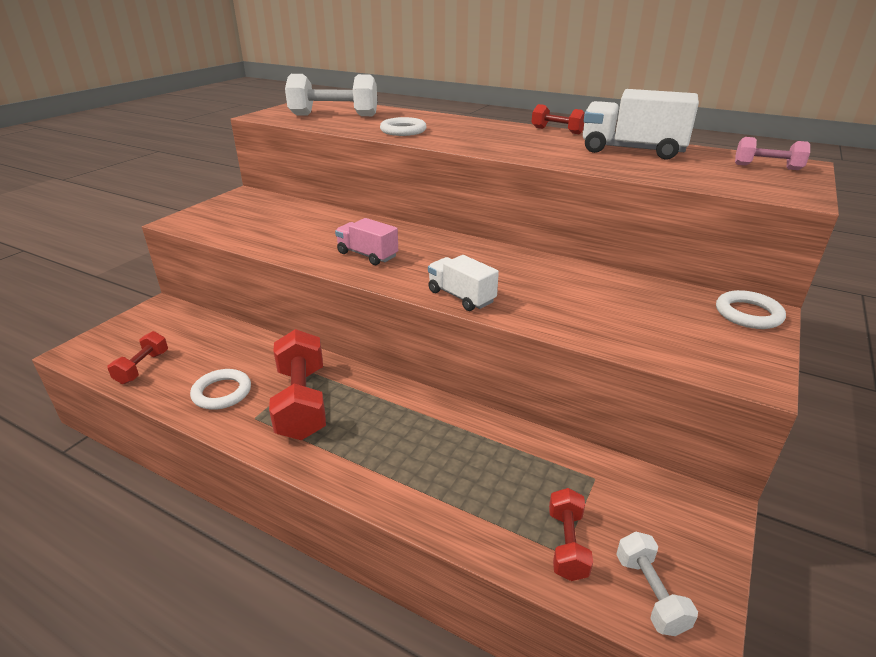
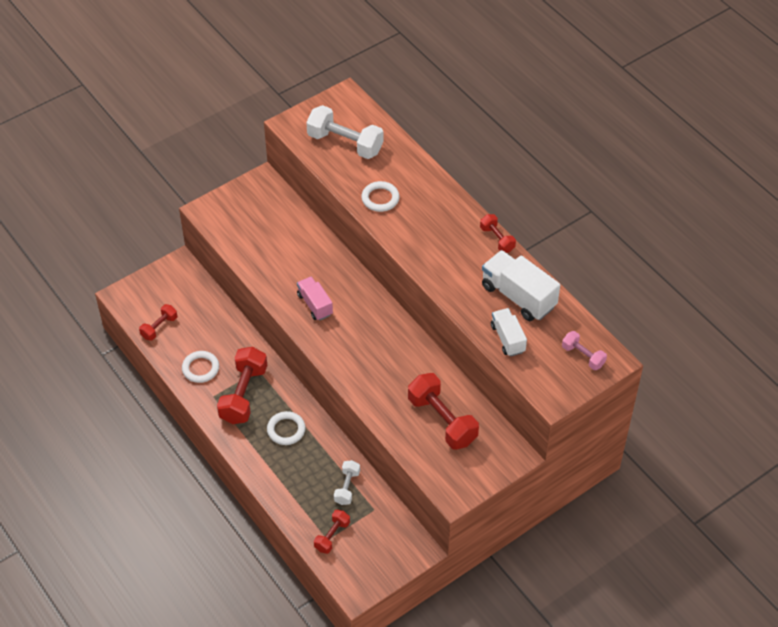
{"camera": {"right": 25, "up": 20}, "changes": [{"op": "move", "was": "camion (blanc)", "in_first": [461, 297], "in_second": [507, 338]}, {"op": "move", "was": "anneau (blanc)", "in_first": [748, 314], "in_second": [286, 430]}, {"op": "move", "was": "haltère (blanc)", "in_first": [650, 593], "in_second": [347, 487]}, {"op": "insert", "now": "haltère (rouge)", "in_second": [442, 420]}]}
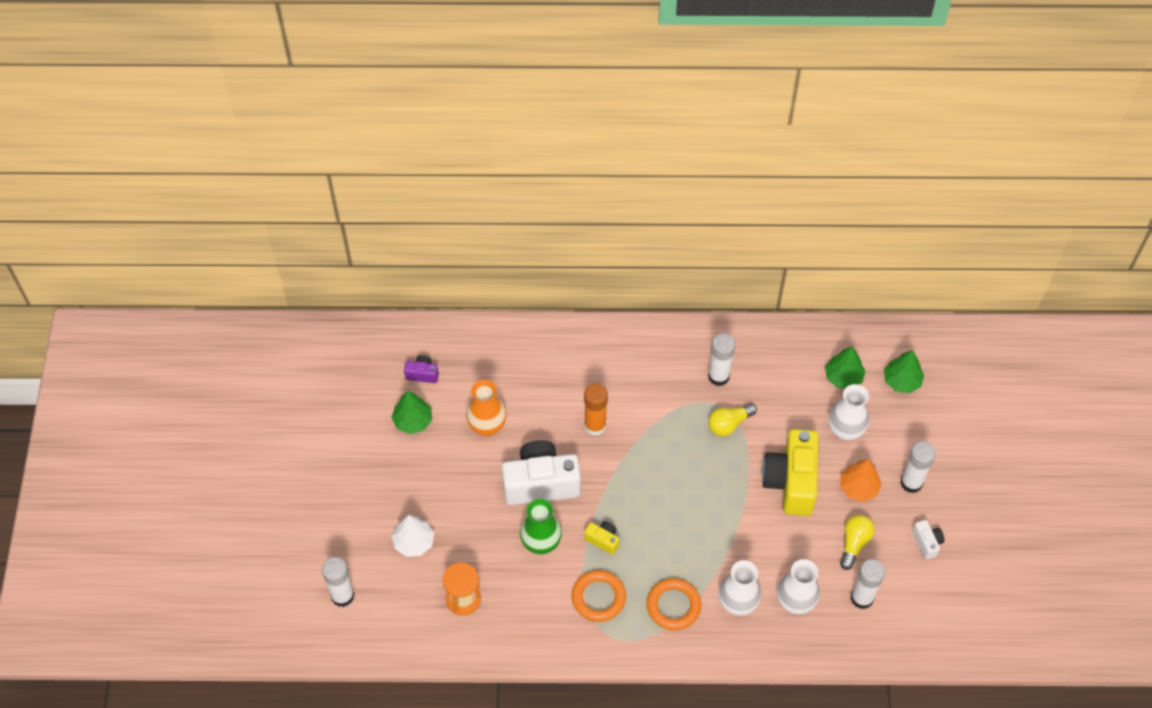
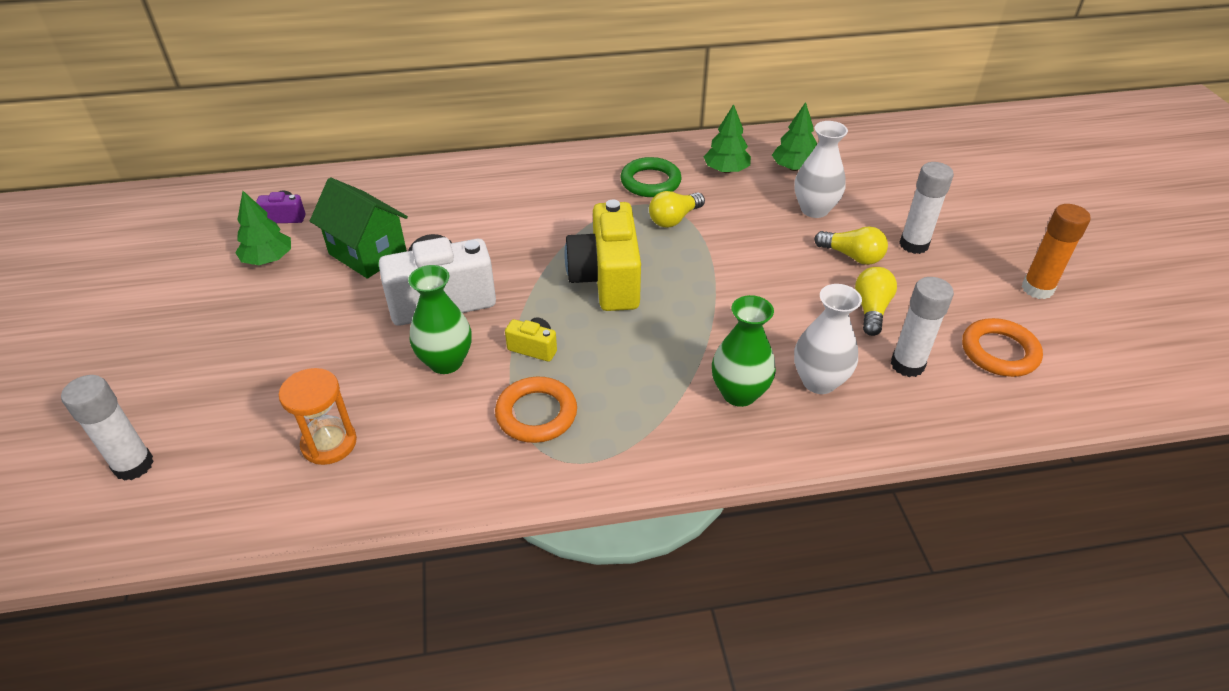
{"camera": {"right": -10, "up": -15}, "changes": [{"op": "replace", "was": "bâton de colle (blanc)", "now": "anneau (vert)", "in_first": [718, 376], "in_second": [650, 182]}, {"op": "move", "was": "arbre (vert)", "in_first": [902, 381], "in_second": [726, 170]}, {"op": "replace", "was": "vase (orange)", "now": "maison (vert)", "in_first": [487, 426], "in_second": [368, 254]}, {"op": "move", "was": "bâton de colle (orange)", "in_first": [595, 425], "in_second": [1037, 289]}, {"op": "move", "was": "appareil photo (jaune)", "in_first": [791, 482], "in_second": [606, 280]}, {"op": "replace", "was": "arbre (orange)", "now": "ampoule (jaune)", "in_first": [858, 487], "in_second": [852, 256]}, {"op": "delete", "was": "arbre (blanc)", "in_first": [414, 542]}, {"op": "delete", "was": "appareil photo (blanc)", "in_first": [927, 543]}, {"op": "recolor", "was": "vase (blanc)", "now": "vase (vert)", "in_first": [737, 603], "in_second": [739, 393]}, {"op": "move", "was": "anneau (orange)", "in_first": [673, 606], "in_second": [999, 352]}]}
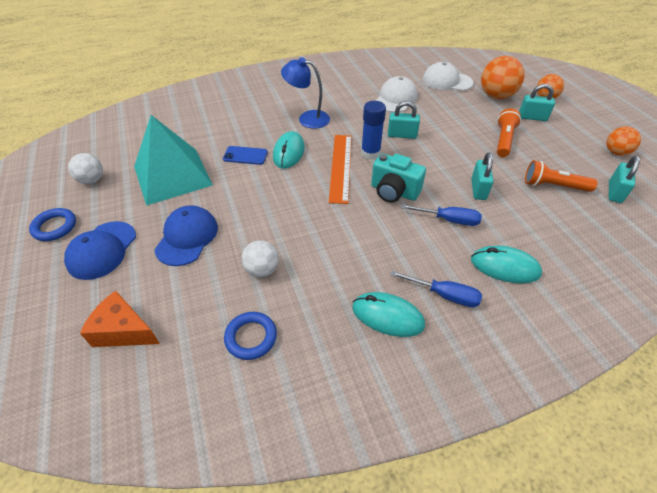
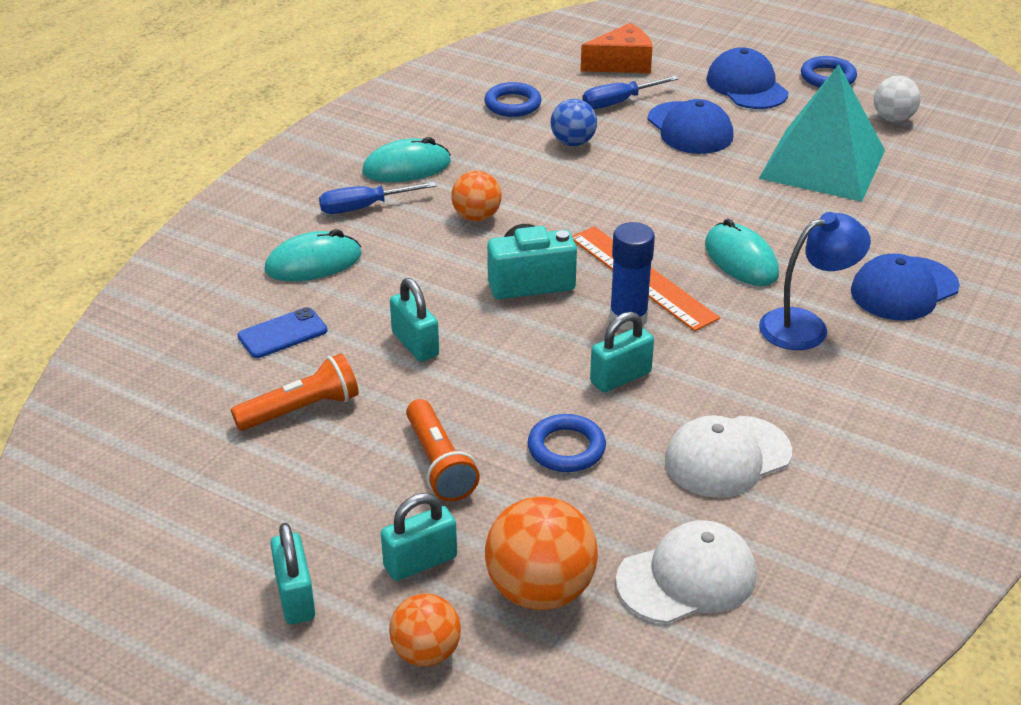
{"camera": {"right": 140, "up": -10}, "changes": [{"op": "rotate", "was": "casquette (blanc)", "in_first": [396, 98], "in_second": [727, 457], "clockwise": 75}, {"op": "move", "was": "balle (orange)", "in_first": [616, 152], "in_second": [476, 217]}, {"op": "move", "was": "téléphone (bleu)", "in_first": [245, 156], "in_second": [282, 333]}, {"op": "move", "was": "cadenas (turquoise)", "in_first": [614, 192], "in_second": [295, 597]}, {"op": "move", "was": "tournevis (bleu)", "in_first": [449, 220], "in_second": [618, 102]}, {"op": "recolor", "was": "balle (blanc)", "now": "balle (bleu)", "in_first": [262, 270], "in_second": [573, 142]}, {"op": "insert", "now": "casquette (bleu)", "in_second": [904, 289]}, {"op": "insert", "now": "anneau (bleu)", "in_second": [566, 448]}]}
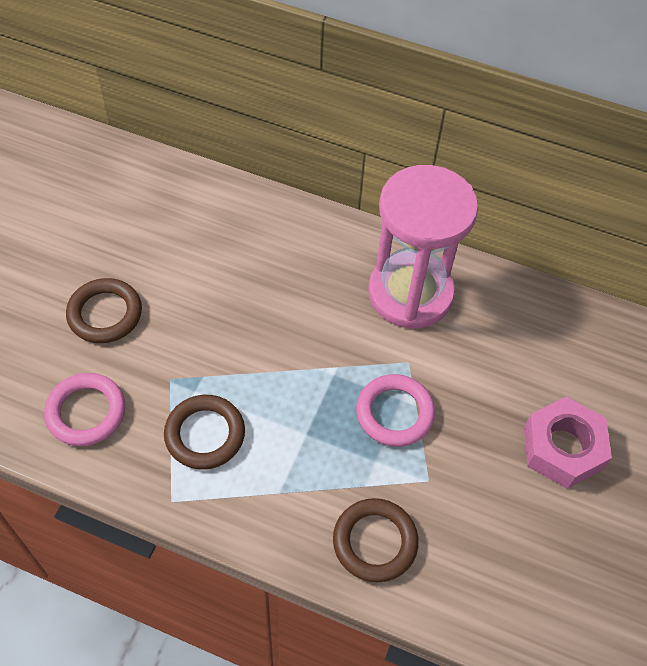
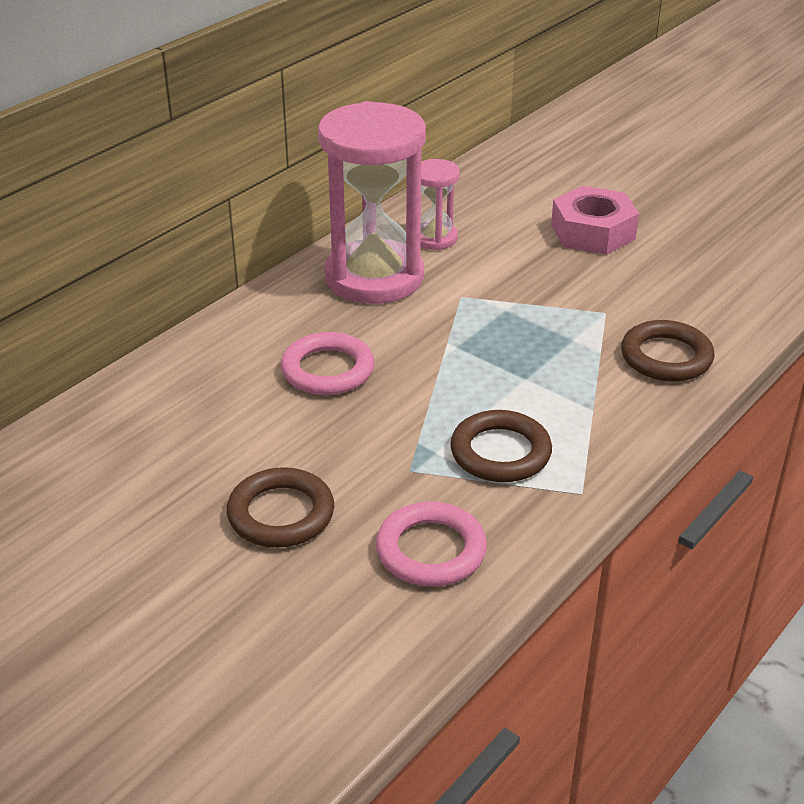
{"camera": {"right": -70, "up": -20}, "changes": [{"op": "move", "was": "anneau (rose)", "in_first": [394, 413], "in_second": [327, 370]}, {"op": "insert", "now": "sablier (rose)", "in_second": [434, 238]}]}
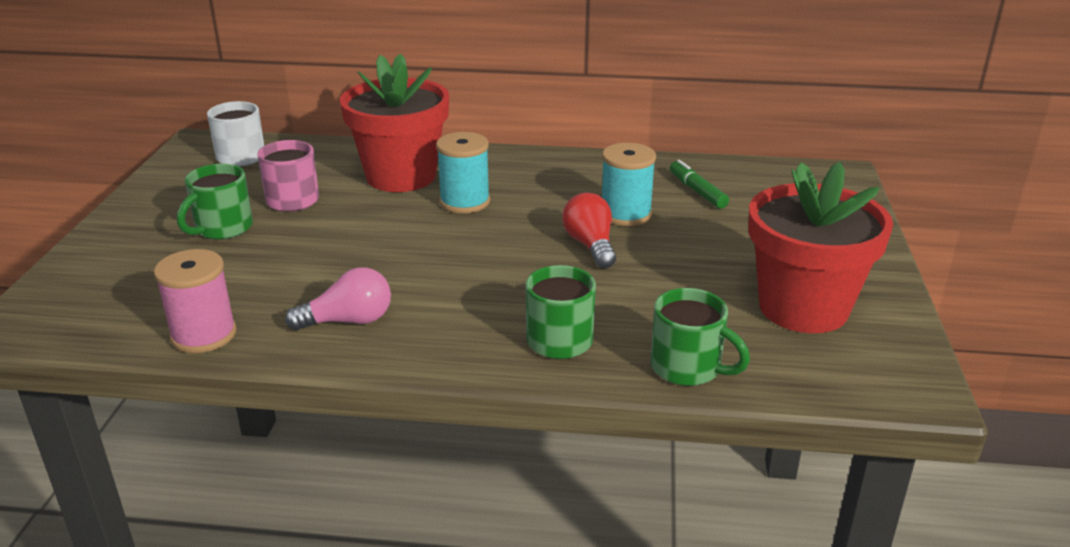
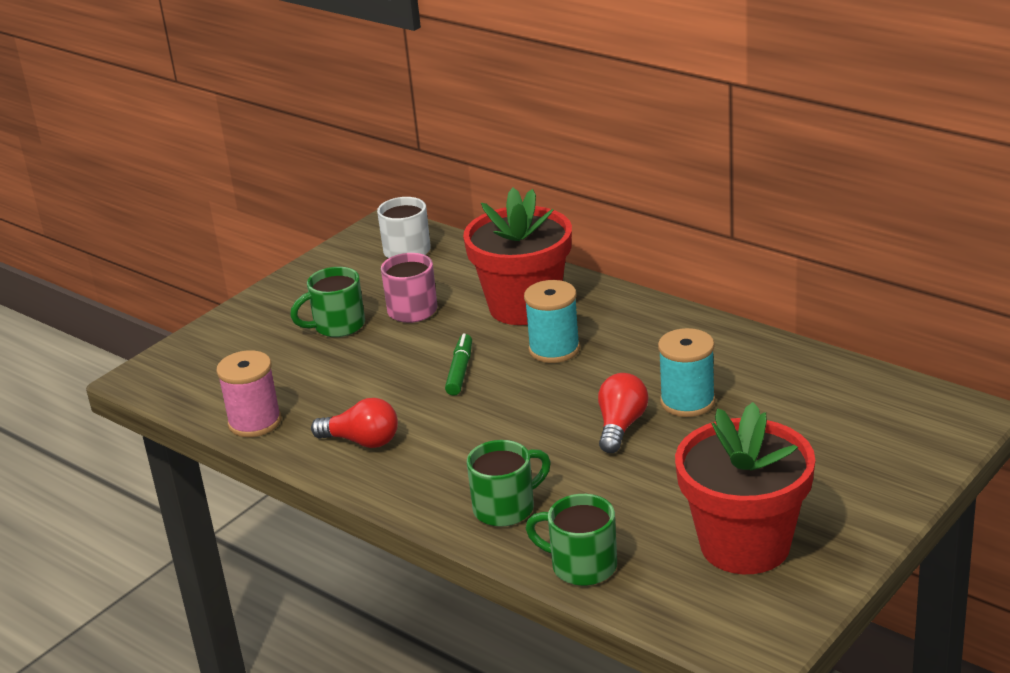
{"camera": {"right": 35, "up": 0}, "changes": [{"op": "move", "was": "feutre (vert)", "in_first": [697, 191], "in_second": [460, 371]}, {"op": "recolor", "was": "ampoule (rose)", "now": "ampoule (rouge)", "in_first": [348, 321], "in_second": [362, 441]}, {"op": "rotate", "was": "tasse (vert)", "in_first": [688, 368], "in_second": [581, 566], "clockwise": 135}]}
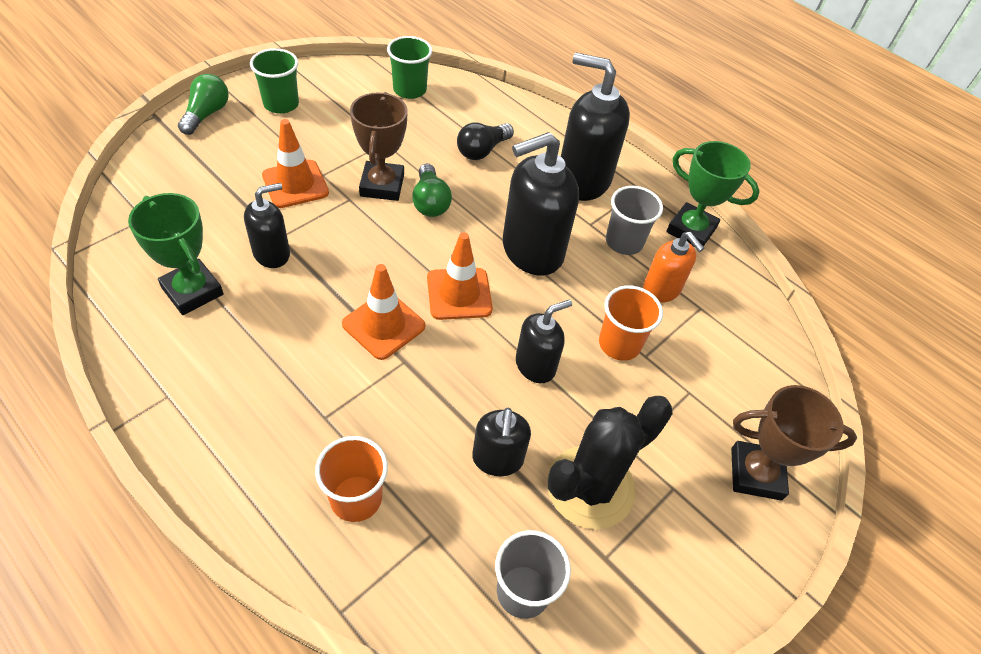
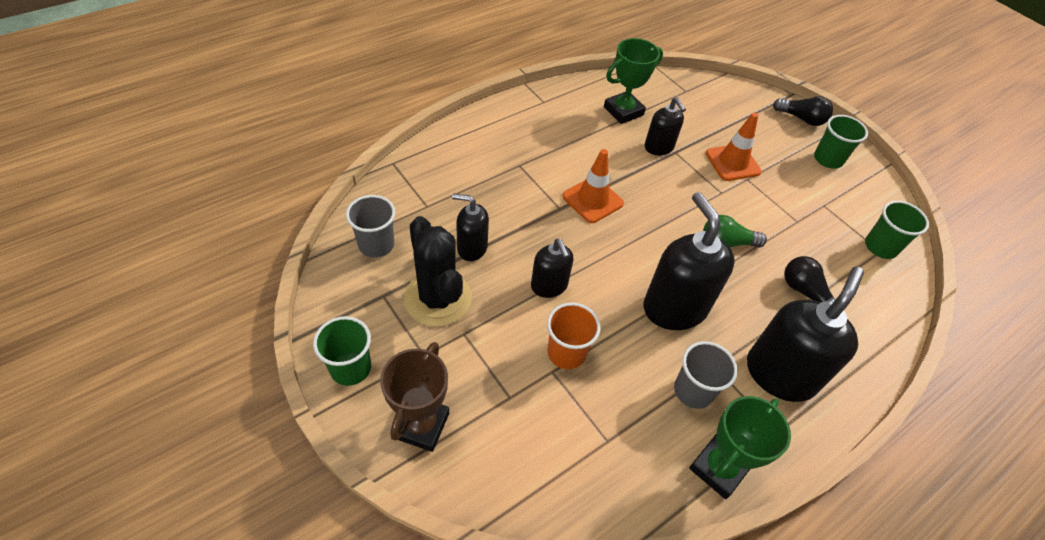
{"camera": {"right": 100, "up": 0}, "changes": [{"op": "recolor", "was": "ampoule (vert)", "now": "ampoule (noir)", "in_first": [206, 114], "in_second": [801, 119]}, {"op": "delete", "was": "trophée (marron)", "in_first": [382, 185]}, {"op": "delete", "was": "cône de chantier (orange)", "in_first": [459, 294]}, {"op": "delete", "was": "distributeur de savon (orange)", "in_first": [661, 290]}, {"op": "delete", "was": "gobelet (orange)", "in_first": [356, 498]}, {"op": "insert", "now": "gobelet (vert)", "in_second": [350, 368]}]}
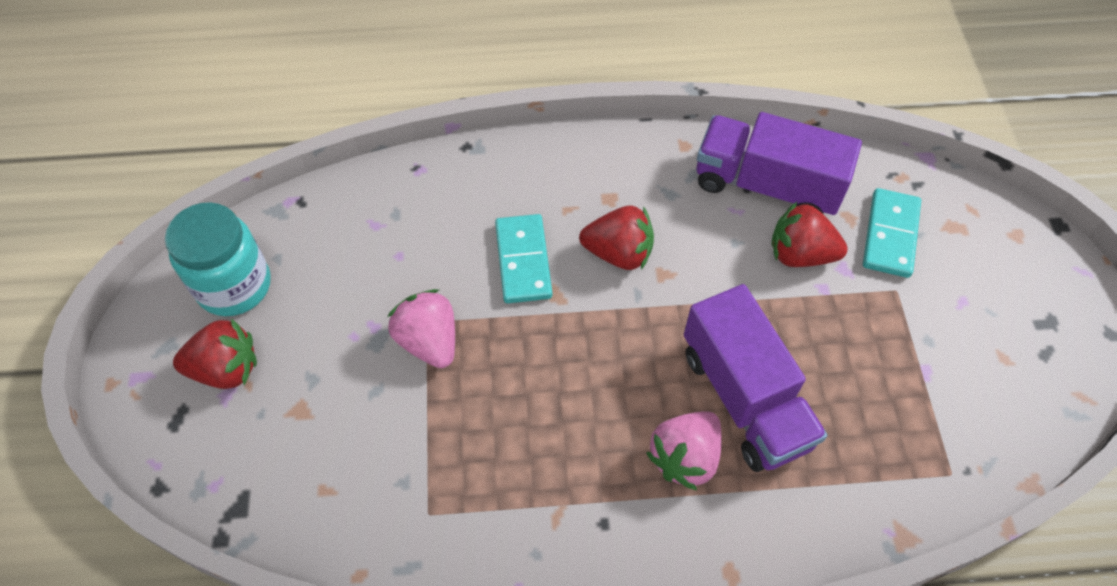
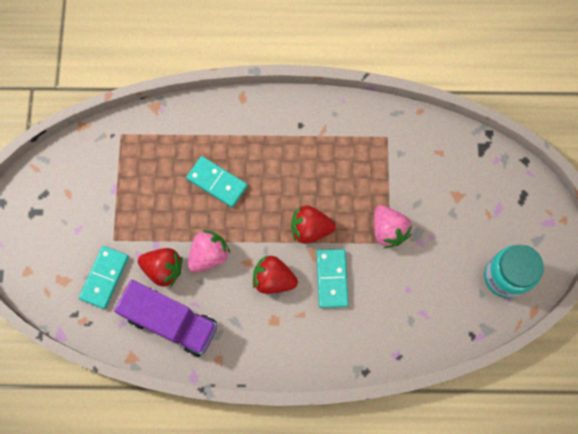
{"camera": {"right": -175, "up": 15}, "changes": [{"op": "replace", "was": "camion (violet)", "now": "domino (turquoise)", "in_first": [744, 398], "in_second": [217, 182]}, {"op": "move", "was": "fraise (rouge)", "in_first": [226, 369], "in_second": [310, 229]}, {"op": "move", "was": "fraise (rose)", "in_first": [685, 457], "in_second": [209, 255]}]}
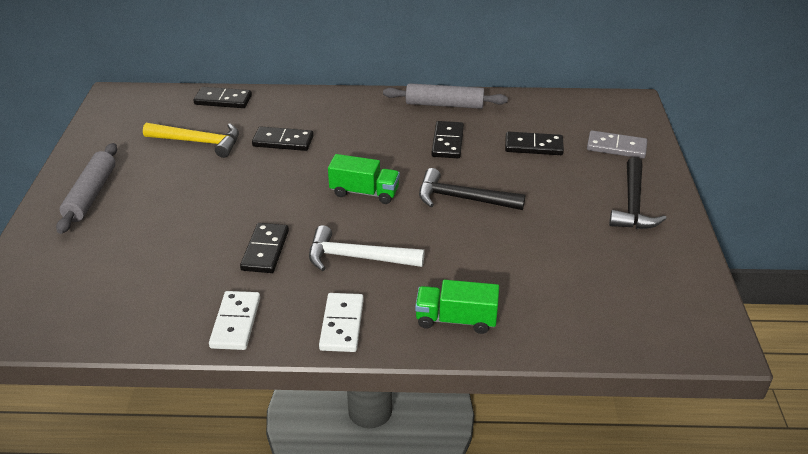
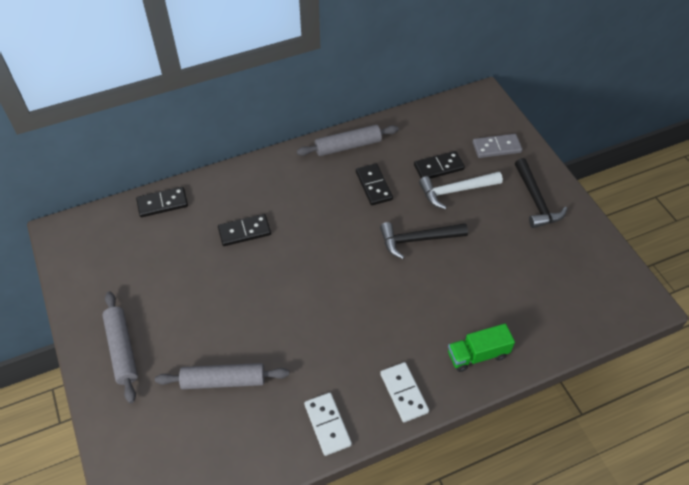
{"camera": {"right": -25, "up": 15}, "changes": [{"op": "delete", "was": "marteau (jaune)", "in_first": [199, 142]}, {"op": "delete", "was": "camion (vert)", "in_first": [364, 192]}, {"op": "delete", "was": "domino (noir)", "in_first": [265, 250]}, {"op": "move", "was": "marteau (blanc)", "in_first": [357, 257], "in_second": [455, 191]}, {"op": "insert", "now": "rouleau à pâtisserie (gris)", "in_second": [223, 381]}]}
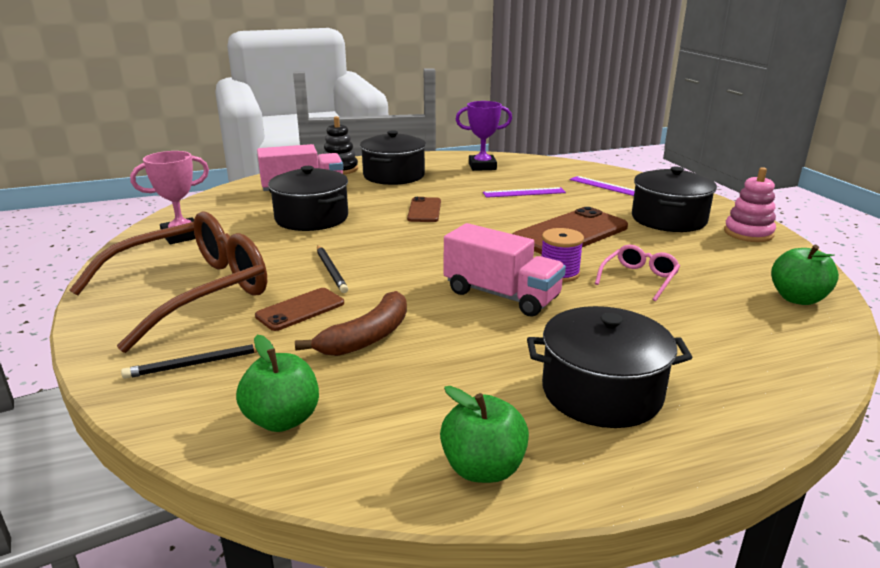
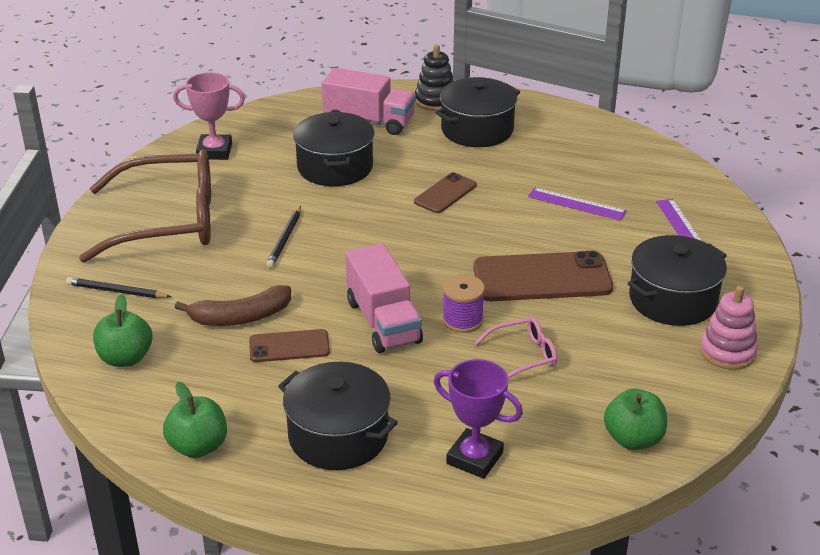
{"camera": {"right": 35, "up": 10}, "changes": [{"op": "move", "was": "trophée (violet)", "in_first": [482, 166], "in_second": [474, 458]}, {"op": "move", "was": "téléphone (marron)", "in_first": [300, 310], "in_second": [289, 346]}]}
